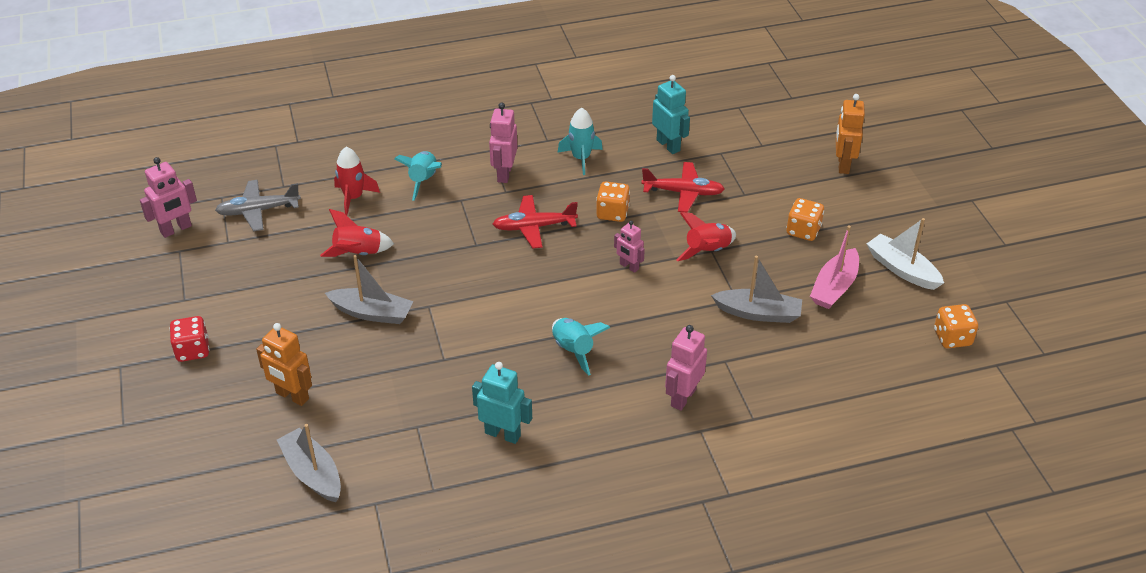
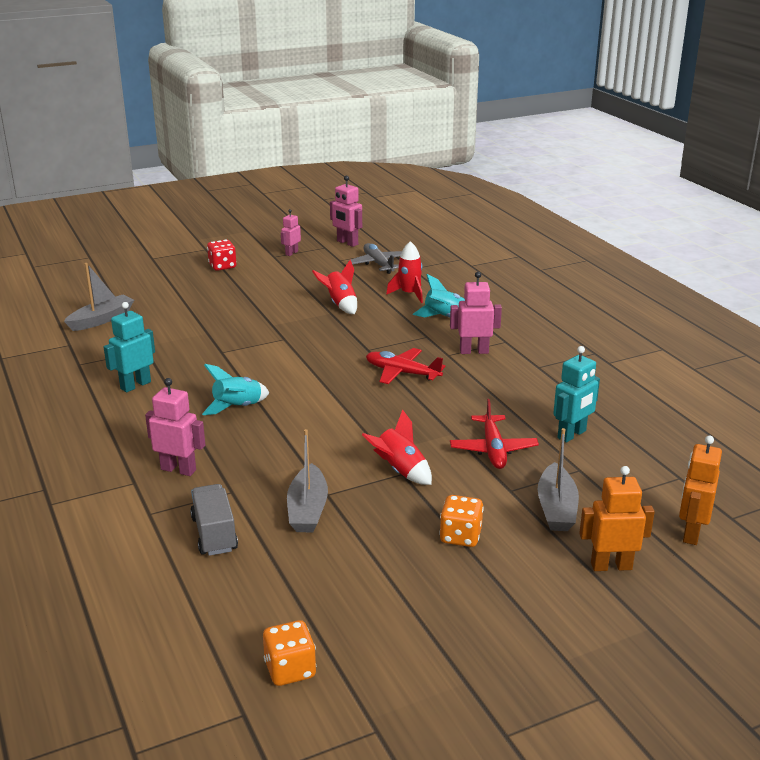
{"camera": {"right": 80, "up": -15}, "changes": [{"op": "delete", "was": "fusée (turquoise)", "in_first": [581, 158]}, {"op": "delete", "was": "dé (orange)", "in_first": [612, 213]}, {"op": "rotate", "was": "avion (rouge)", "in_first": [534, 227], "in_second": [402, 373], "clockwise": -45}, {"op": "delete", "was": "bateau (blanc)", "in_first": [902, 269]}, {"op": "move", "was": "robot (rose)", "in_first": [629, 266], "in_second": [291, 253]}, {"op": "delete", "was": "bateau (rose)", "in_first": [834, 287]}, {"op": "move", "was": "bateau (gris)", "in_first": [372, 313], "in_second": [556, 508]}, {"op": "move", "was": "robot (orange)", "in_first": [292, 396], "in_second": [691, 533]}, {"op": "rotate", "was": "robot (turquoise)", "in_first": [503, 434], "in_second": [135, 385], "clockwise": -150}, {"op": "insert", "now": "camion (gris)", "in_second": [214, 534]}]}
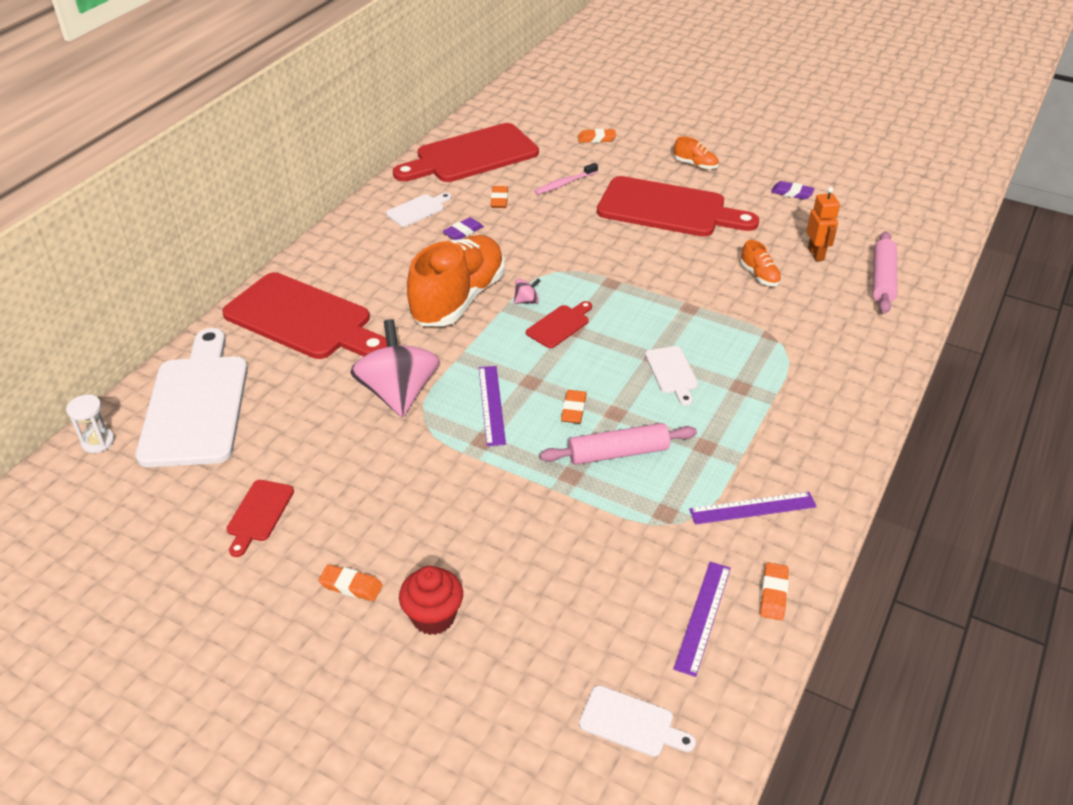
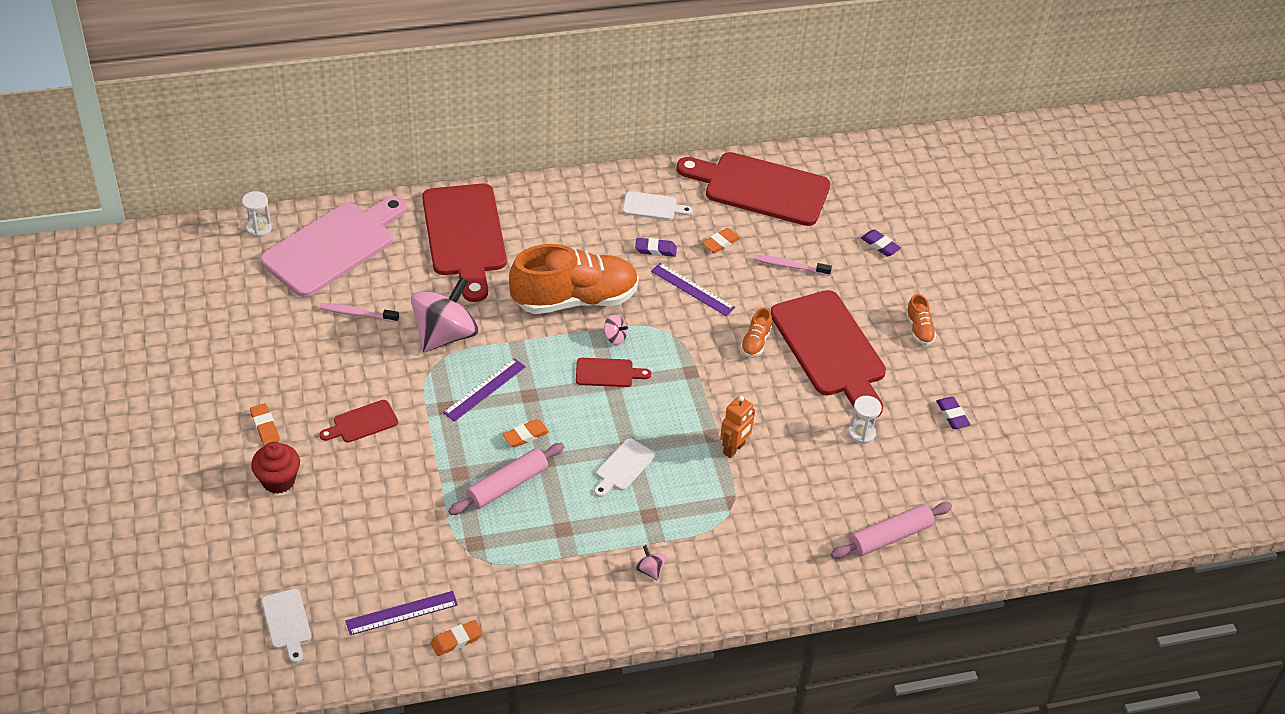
{"camera": {"right": 45, "up": 5}, "changes": [{"op": "recolor", "was": "gomme (orange)", "now": "gomme (violet)", "in_first": [596, 139], "in_second": [880, 245]}, {"op": "move", "was": "robot (orange)", "in_first": [816, 254], "in_second": [734, 449]}, {"op": "move", "was": "chaussure (orange)", "in_first": [759, 276], "in_second": [755, 342]}, {"op": "recolor", "was": "planche à découper (blanc)", "now": "planche à découper (rose)", "in_first": [196, 404], "in_second": [333, 246]}, {"op": "rotate", "was": "rouleau à pâtisserie (rose)", "in_first": [618, 453], "in_second": [507, 485], "clockwise": -75}, {"op": "move", "was": "planche à découper (rouge)", "in_first": [259, 514], "in_second": [362, 422]}, {"op": "move", "was": "règle (violet)", "in_first": [752, 508], "in_second": [692, 289]}, {"op": "insert", "now": "brosse à dents (rose)", "in_second": [357, 314]}, {"op": "insert", "now": "sablier (blanc)", "in_second": [861, 433]}, {"op": "insert", "now": "toupie (rose)", "in_second": [650, 570]}]}
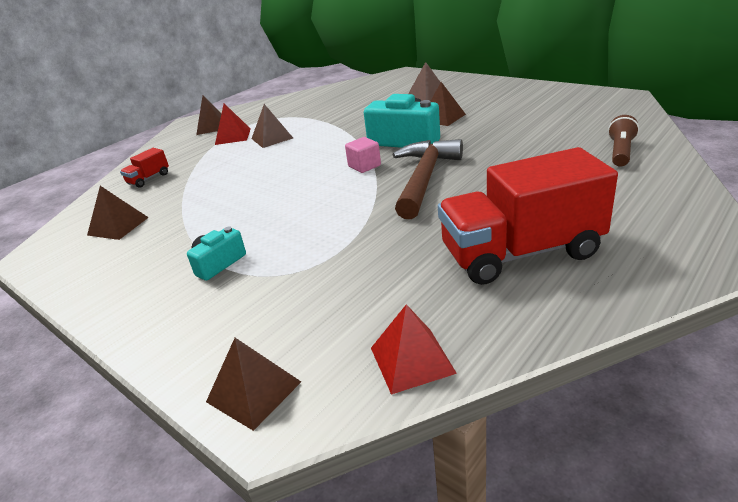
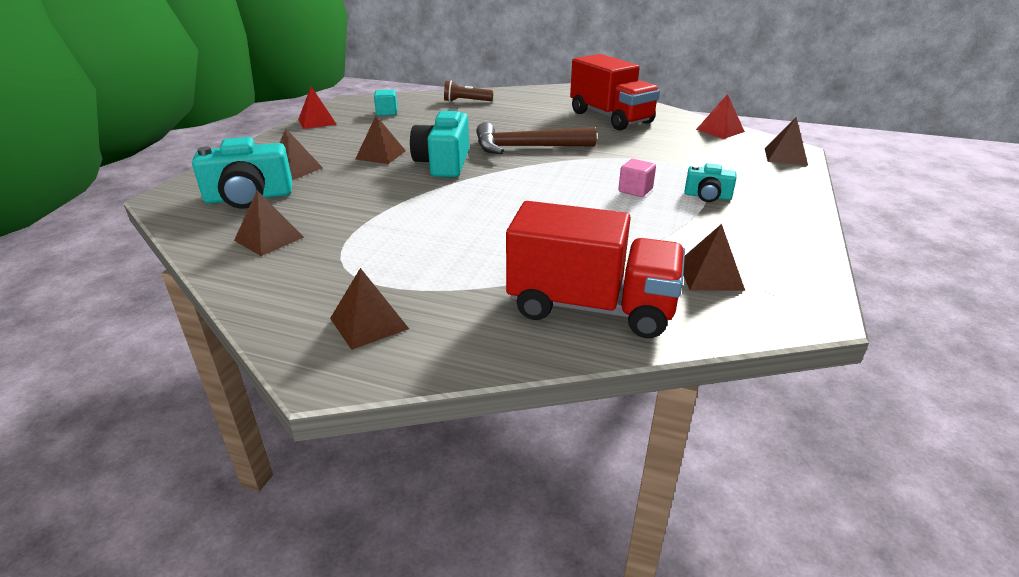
{"camera": {"right": -115, "up": 0}, "changes": [{"op": "move", "was": "pyramide (rouge)", "in_first": [233, 136], "in_second": [317, 121]}, {"op": "move", "was": "pyramide (marron)", "in_first": [272, 138], "in_second": [269, 238]}, {"op": "move", "was": "cube (rose)", "in_first": [364, 166], "in_second": [635, 190]}, {"op": "resize", "was": "camion (rouge)", "in_first": [149, 179], "in_second": [591, 307], "ratio": 2.39}, {"op": "insert", "now": "cube (turquoise)", "in_second": [387, 112]}, {"op": "insert", "now": "appareil photo (turquoise)", "in_second": [249, 197]}]}
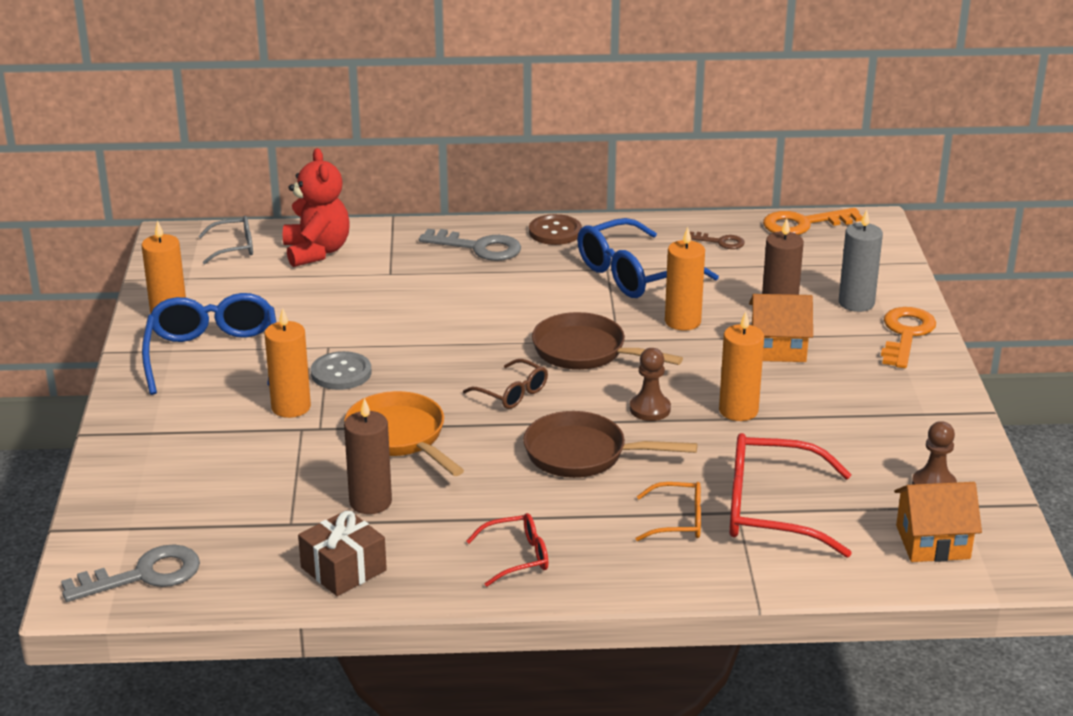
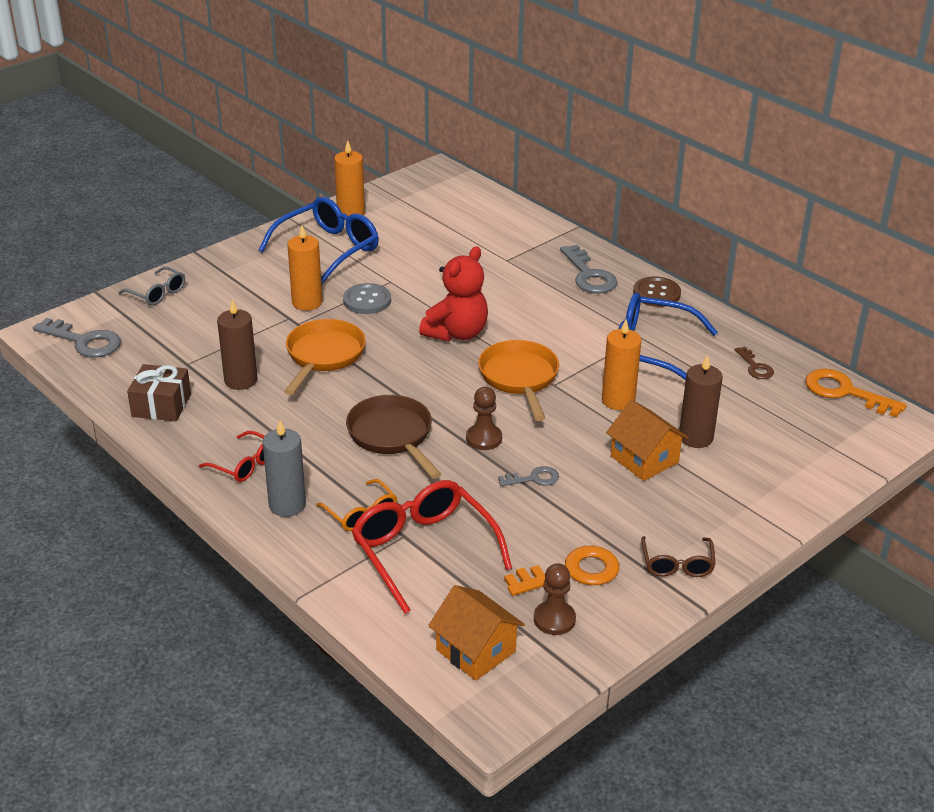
{"camera": {"right": 50, "up": 5}, "changes": [{"op": "move", "was": "ours en peluche (rouge)", "in_first": [316, 252], "in_second": [456, 333]}, {"op": "move", "was": "bougie (gris)", "in_first": [856, 303], "in_second": [287, 505]}, {"op": "move", "was": "lunettes (gris)", "in_first": [234, 247], "in_second": [157, 293]}, {"op": "move", "was": "clé (orange)", "in_first": [905, 334], "in_second": [572, 573]}, {"op": "replace", "was": "bougie (orange)", "now": "clé (gris)", "in_first": [738, 410], "in_second": [534, 478]}, {"op": "recolor", "was": "poêle (marron)", "now": "poêle (orange)", "in_first": [585, 352], "in_second": [519, 378]}, {"op": "move", "was": "lunettes (marron)", "in_first": [512, 393], "in_second": [677, 564]}]}
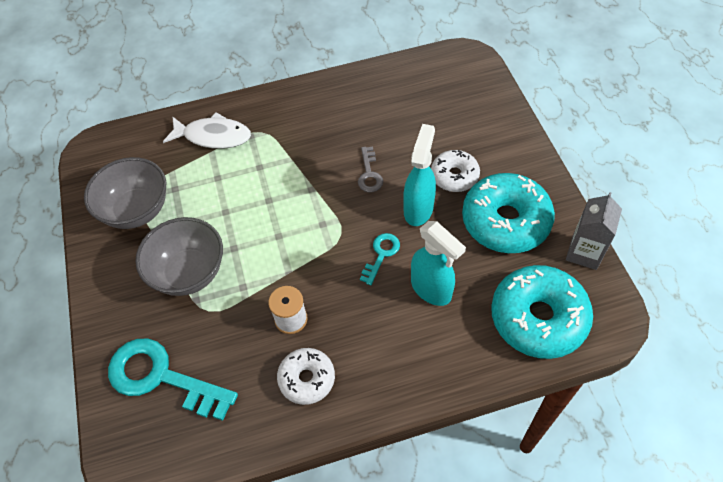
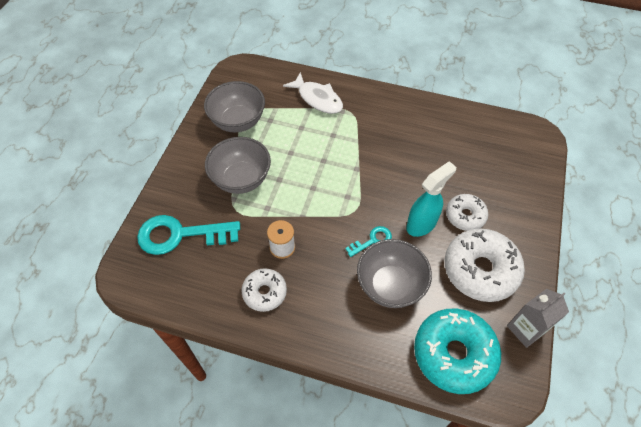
{"camera": {"right": 30, "up": 0}, "changes": [{"op": "delete", "was": "clé (gris)", "in_first": [369, 174]}, {"op": "recolor", "was": "beignet (turquoise)", "now": "beignet (blanc)", "in_first": [505, 221], "in_second": [480, 270]}, {"op": "replace", "was": "vaporisateur (turquoise)", "now": "bol (gris)", "in_first": [431, 289], "in_second": [390, 285]}, {"op": "rotate", "was": "clé (turquoise)", "in_first": [161, 377], "in_second": [180, 235], "clockwise": -60}]}
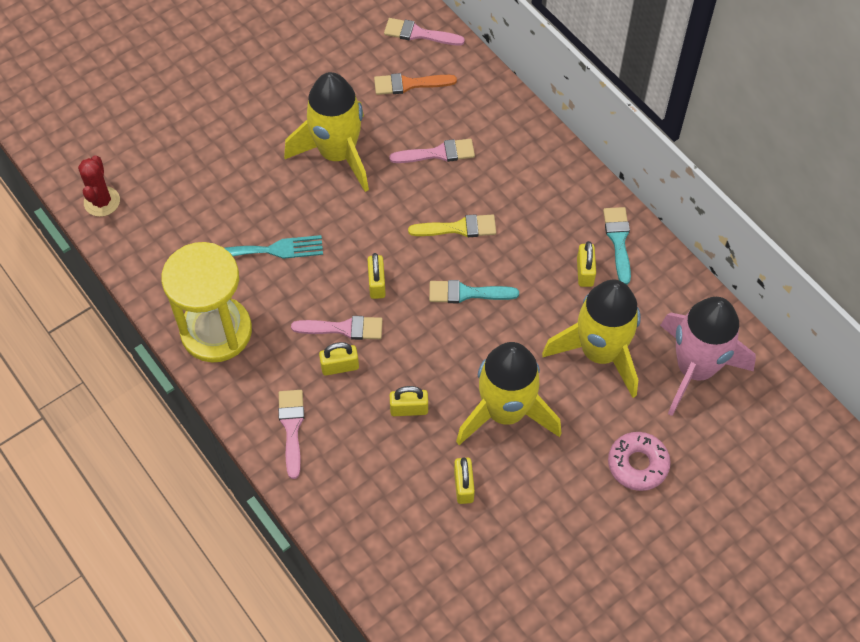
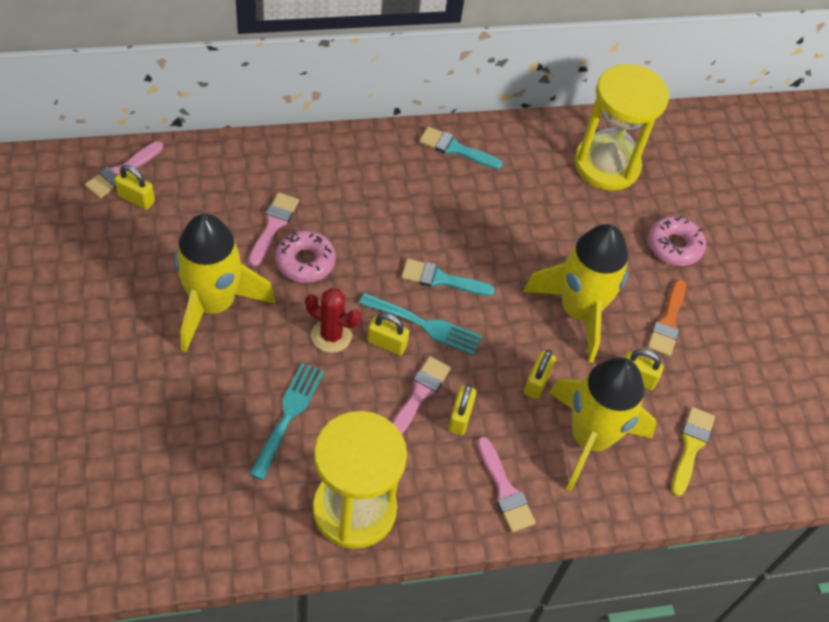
{"camera": {"right": -70, "up": -5}, "changes": [{"op": "move", "was": "pinceau (orange)", "in_first": [409, 84], "in_second": [668, 322]}, {"op": "move", "was": "cactus (rouge)", "in_first": [102, 201], "in_second": [331, 335]}, {"op": "move", "was": "pinceau (jaune)", "in_first": [458, 228], "in_second": [691, 446]}, {"op": "move", "was": "cadenas (jaune)", "in_first": [585, 272], "in_second": [136, 199]}, {"op": "move", "was": "fusée (jaune)", "in_first": [600, 352], "in_second": [590, 438]}, {"op": "rotate", "was": "pinceau (turquoise)", "in_first": [467, 293], "in_second": [441, 279], "clockwise": 75}, {"op": "replace", "was": "fusée (rose)", "now": "sablier (jaune)", "in_first": [695, 369], "in_second": [606, 165]}, {"op": "rotate", "was": "pinceau (rose)", "in_first": [292, 427], "in_second": [505, 490], "clockwise": -135}, {"op": "insert", "now": "beignet (rose)", "in_second": [305, 262]}, {"op": "insert", "now": "fourchette (turquoise)", "in_second": [425, 325]}]}
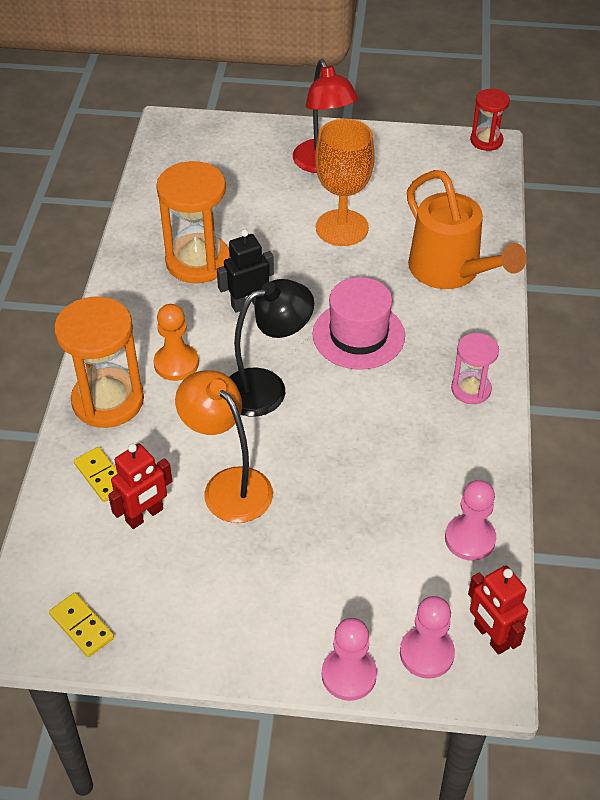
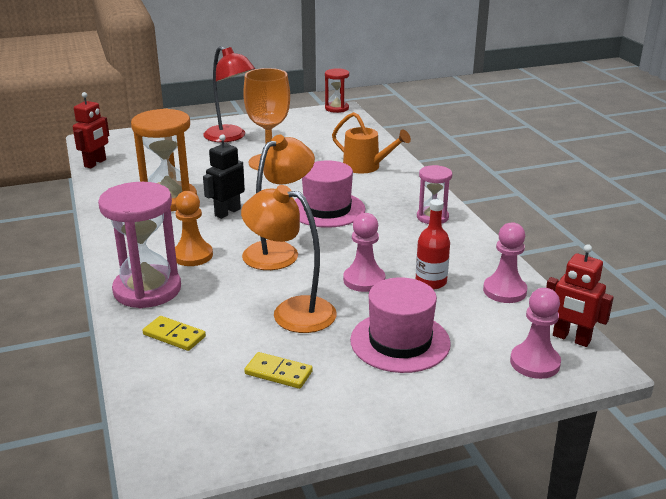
{"camera": {"right": -25, "up": -20}, "changes": [{"op": "resize", "was": "arrosoir (orange)", "in_first": [451, 272], "in_second": [367, 167], "ratio": 0.66}, {"op": "recolor", "was": "lampe (noir)", "now": "lampe (orange)", "in_first": [267, 388], "in_second": [279, 251]}, {"op": "recolor", "was": "sablier (orange)", "now": "sablier (rose)", "in_first": [108, 400], "in_second": [147, 290]}, {"op": "move", "was": "robot (rouge)", "in_first": [144, 515], "in_second": [95, 163]}, {"op": "move", "was": "domino (jaune)", "in_first": [81, 626], "in_second": [278, 373]}, {"op": "move", "was": "pion (rose)", "in_first": [349, 675], "in_second": [364, 280]}, {"op": "insert", "now": "bouteille (rouge)", "in_second": [431, 282]}, {"op": "insert", "now": "chapeau (rose)", "in_second": [400, 342]}]}
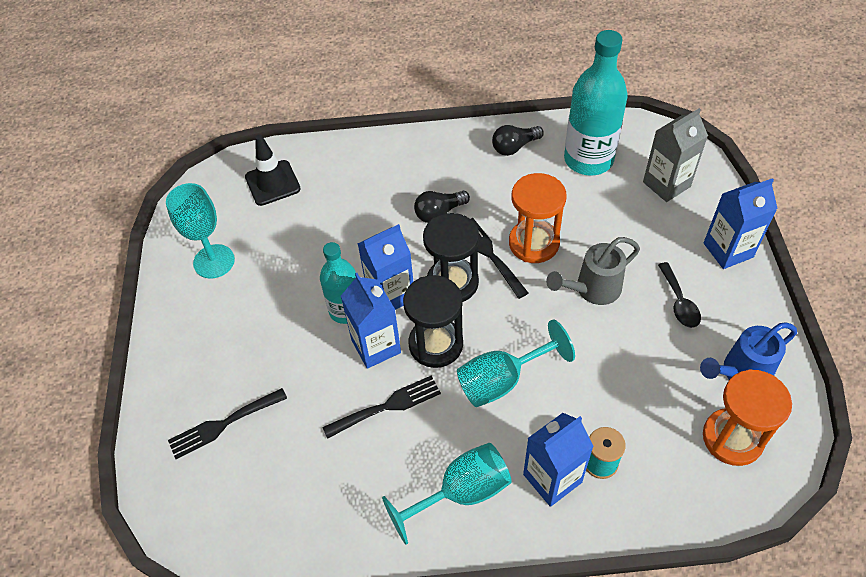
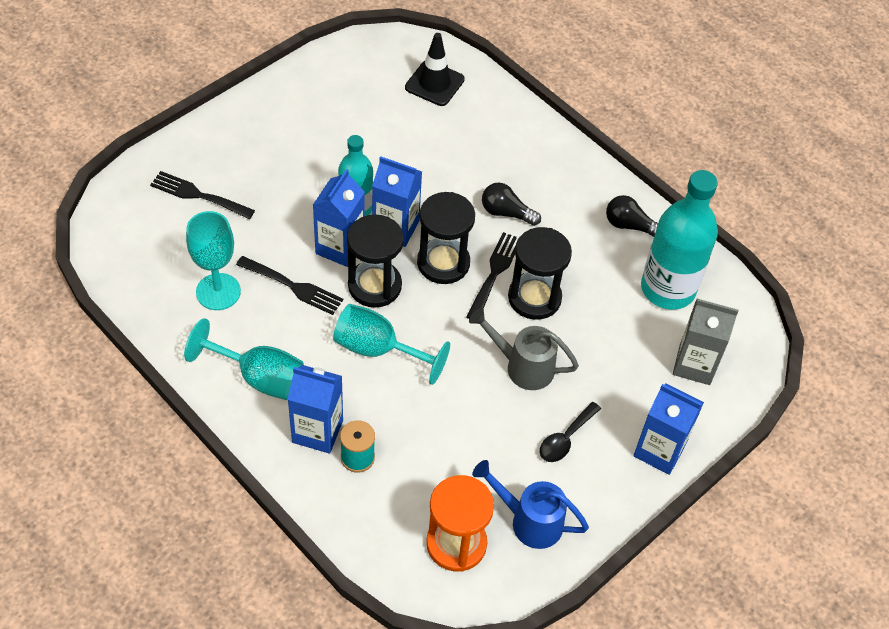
{"camera": {"right": 45, "up": 0}, "changes": [{"op": "recolor", "was": "sablier (orange)", "now": "sablier (noir)", "in_first": [533, 243], "in_second": [534, 298]}, {"op": "move", "was": "verre à pied (turquoise)", "in_first": [214, 261], "in_second": [218, 292]}]}
